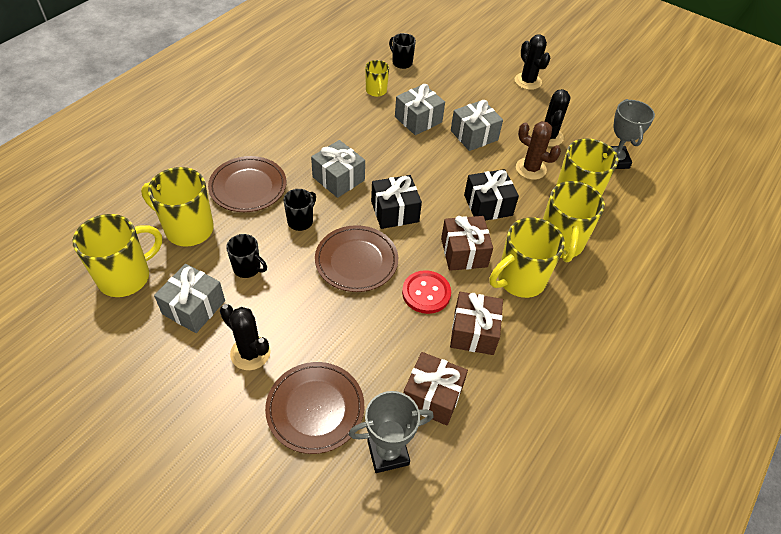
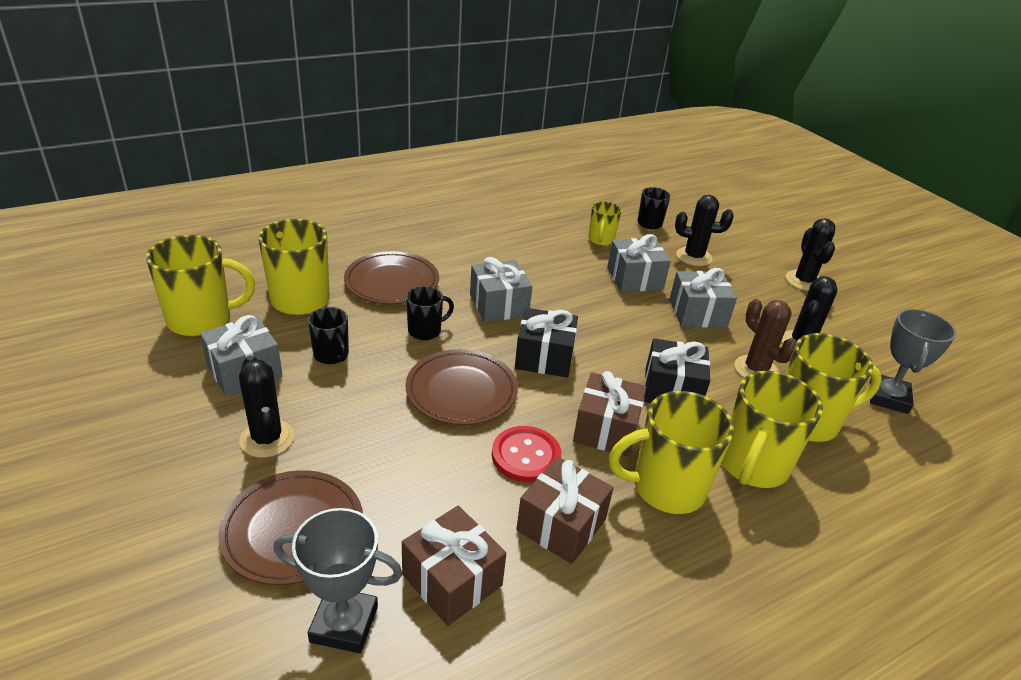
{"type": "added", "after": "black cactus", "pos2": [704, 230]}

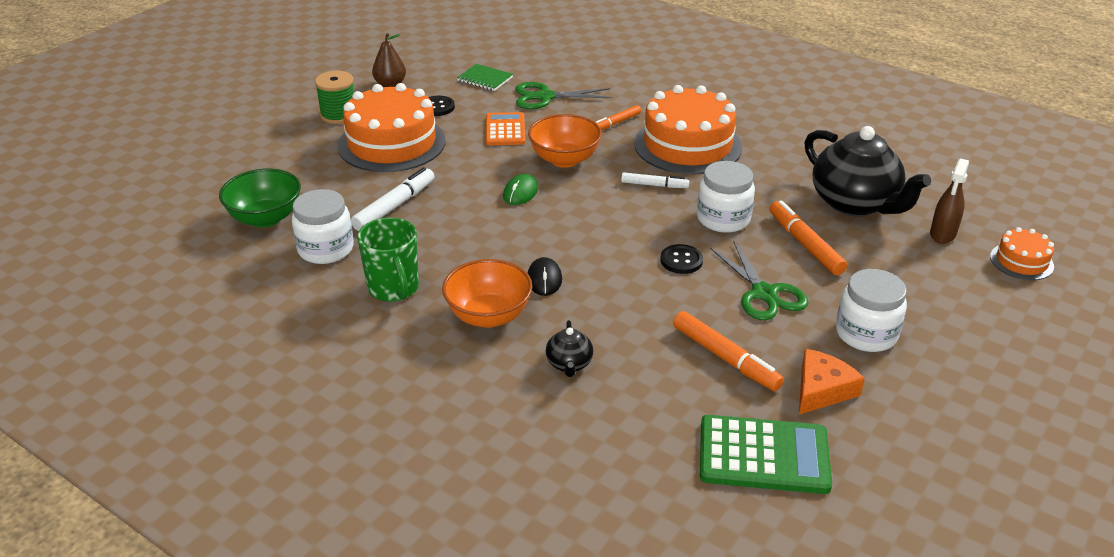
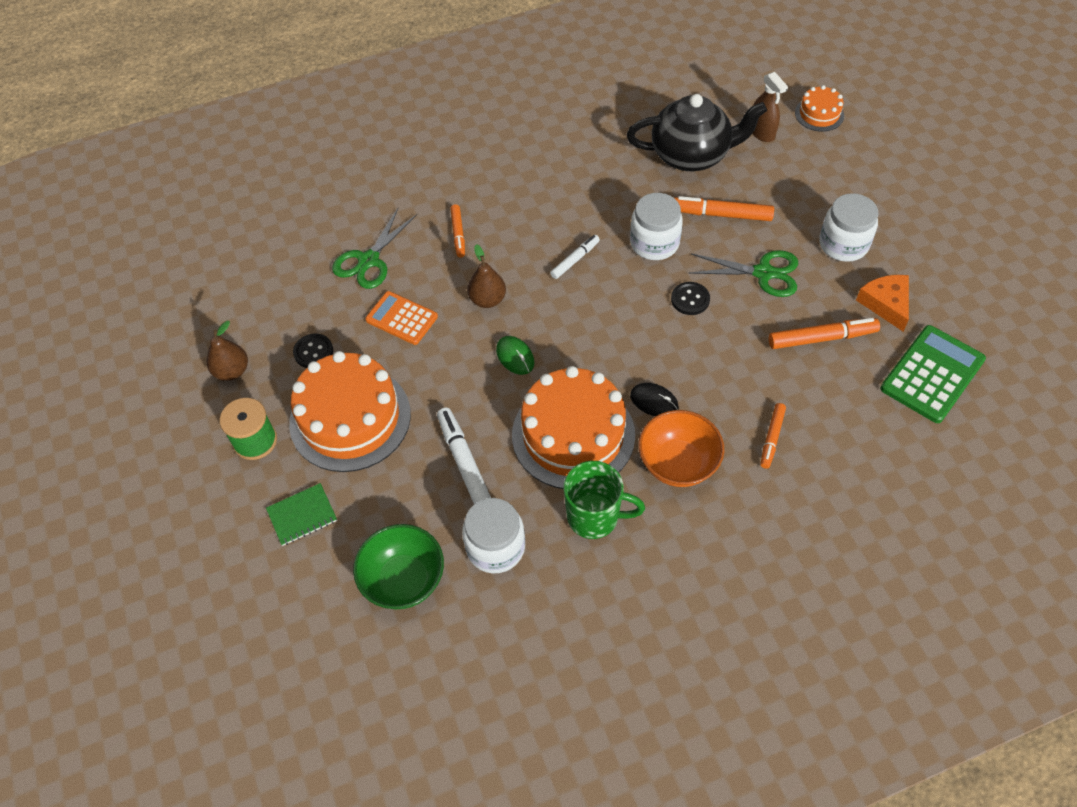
{"type": "moved", "before": "green notebook", "pos1": [485, 77], "pos2": [301, 514]}
{"type": "moved", "before": "orange cake", "pos1": [688, 129], "pos2": [573, 427]}
{"type": "replaced", "before": "orange bowl", "after": "brown pear", "pos1": [565, 141], "pos2": [486, 276]}
{"type": "replaced", "before": "black teapot", "after": "orange marker", "pos1": [569, 348], "pos2": [773, 436]}

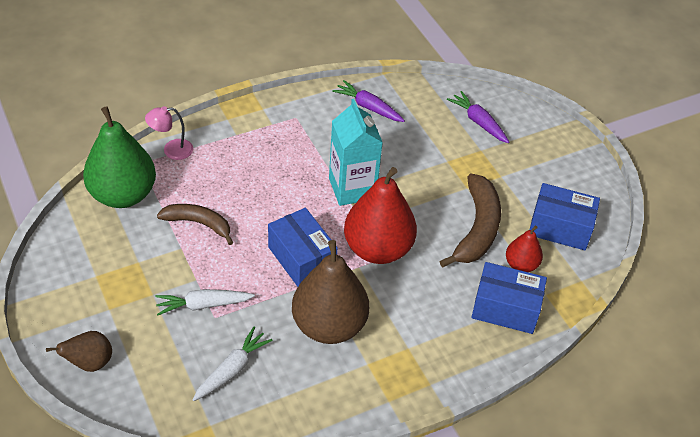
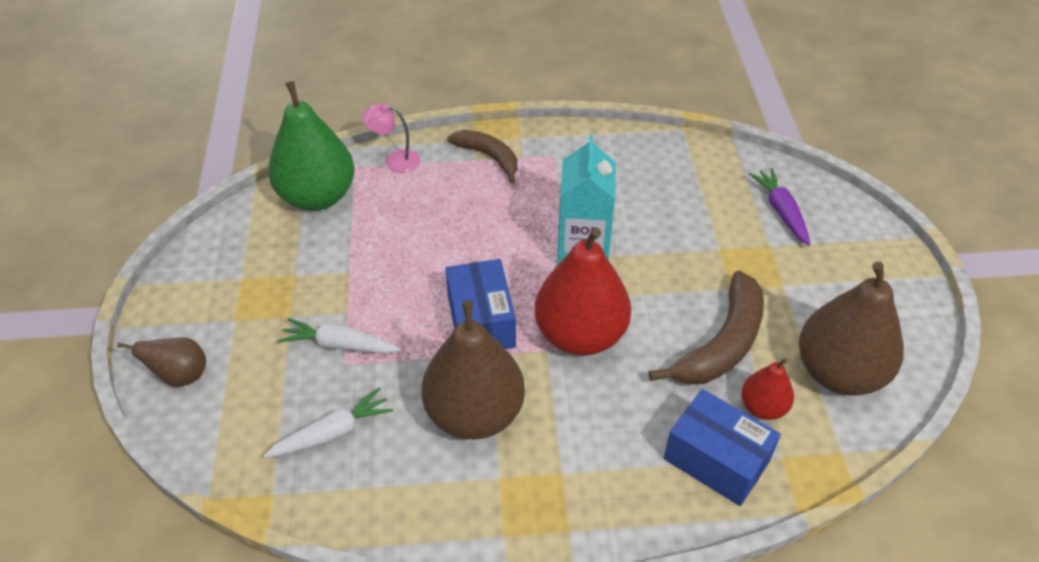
{"type": "removed", "before": "purple carrot", "pos1": [368, 101]}
{"type": "moved", "before": "brown banana", "pos1": [195, 224], "pos2": [482, 157]}
{"type": "replaced", "before": "blue box", "after": "brown pear", "pos1": [564, 216], "pos2": [851, 329]}

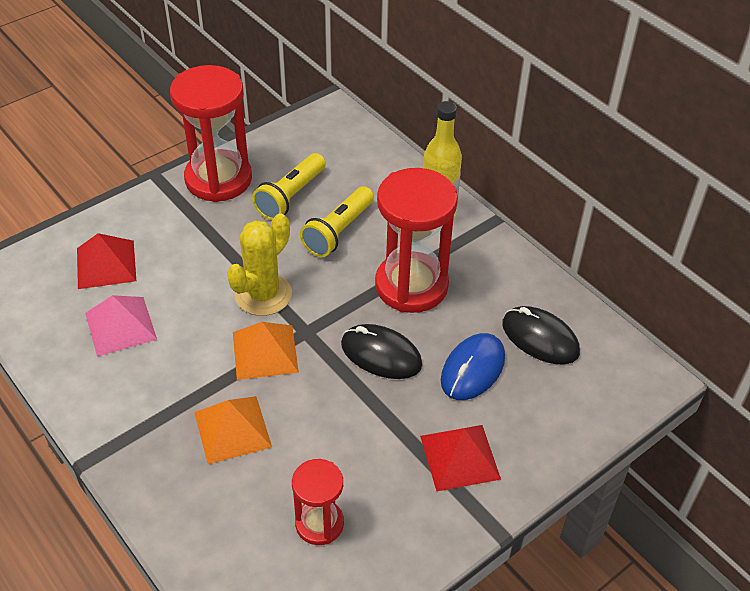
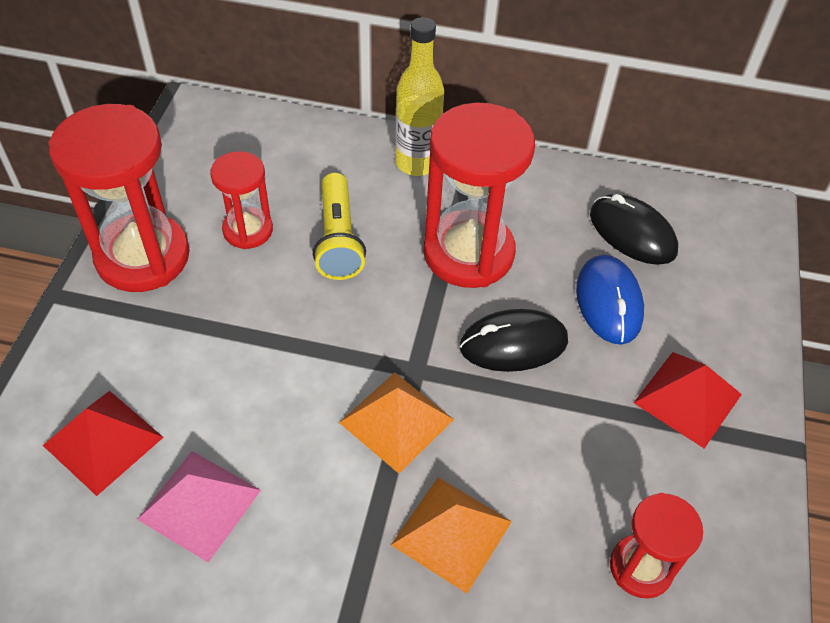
{"type": "removed", "before": "yellow cactus", "pos1": [259, 264]}
{"type": "replaced", "before": "yellow flashlight", "after": "red hourglass", "pos1": [289, 186], "pos2": [241, 200]}
{"type": "turned", "before": "black mouse", "pos1": [541, 335], "pos2": [634, 229], "turn": 45}

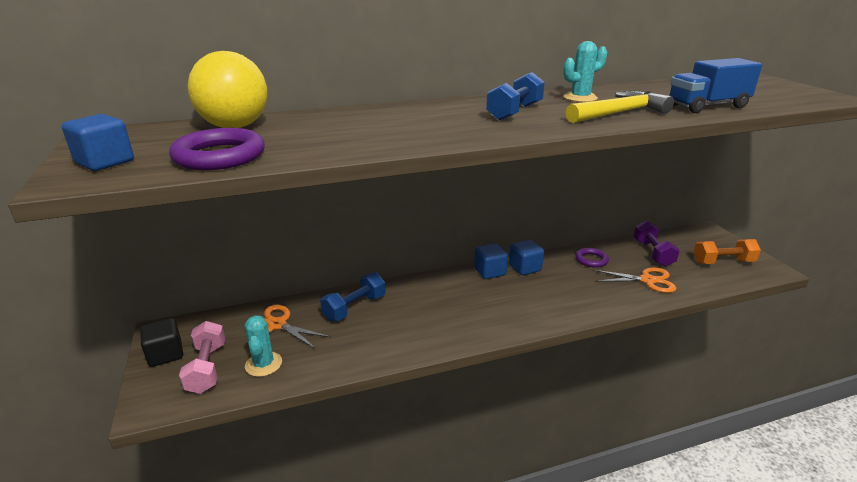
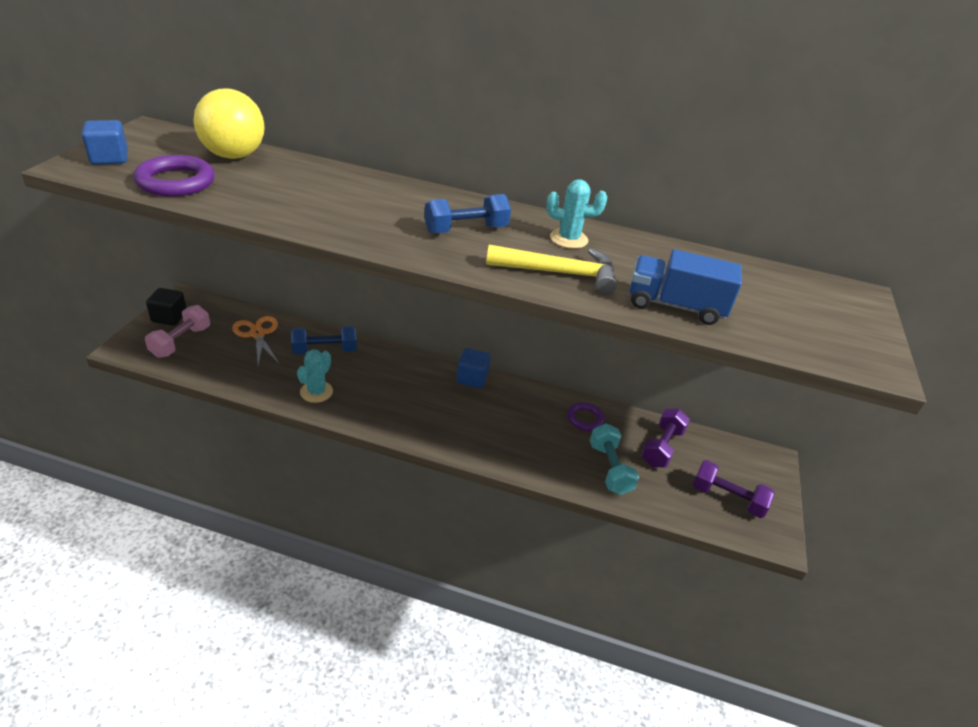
{"type": "removed", "before": "blue cube", "pos1": [526, 257]}
{"type": "moved", "before": "turquoise cactus", "pos1": [263, 346], "pos2": [315, 376]}
{"type": "replaced", "before": "orange scissors", "after": "turquoise dumbbell", "pos1": [635, 280], "pos2": [614, 459]}
{"type": "recoloured", "before": "orange dumbbell", "after": "purple dumbbell", "pos1": [727, 251], "pos2": [733, 489]}

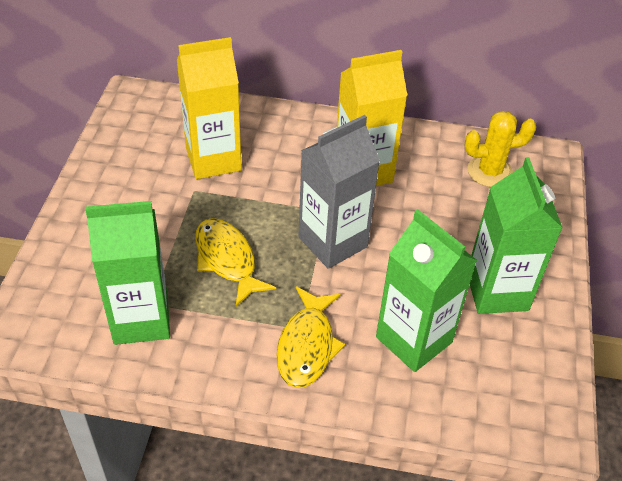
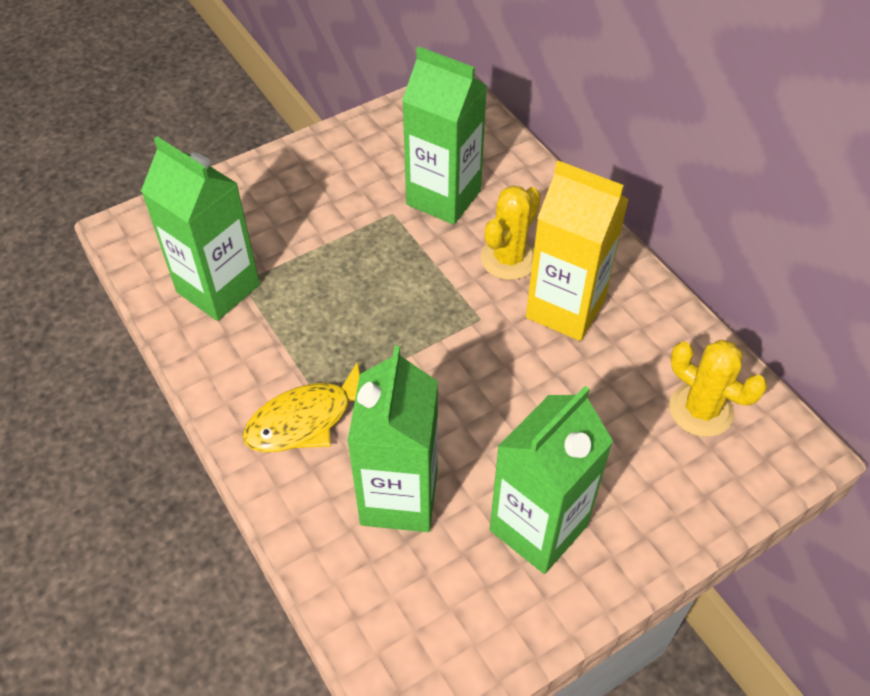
{"type": "removed", "before": "yellow fish", "pos1": [235, 262]}
{"type": "removed", "before": "grey carton", "pos1": [339, 192]}
{"type": "added", "after": "yellow cactus", "pos2": [511, 232]}
{"type": "recoloured", "before": "yellow carton", "after": "green carton", "pos1": [209, 108], "pos2": [444, 135]}

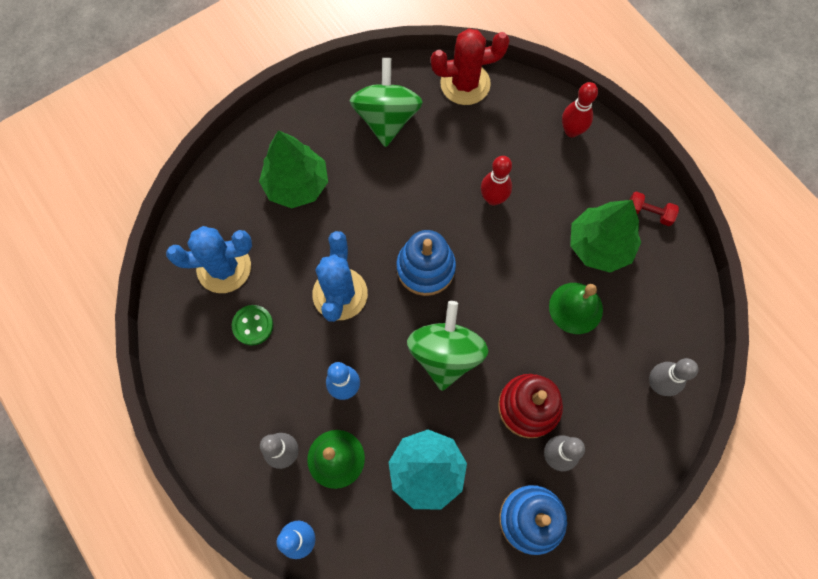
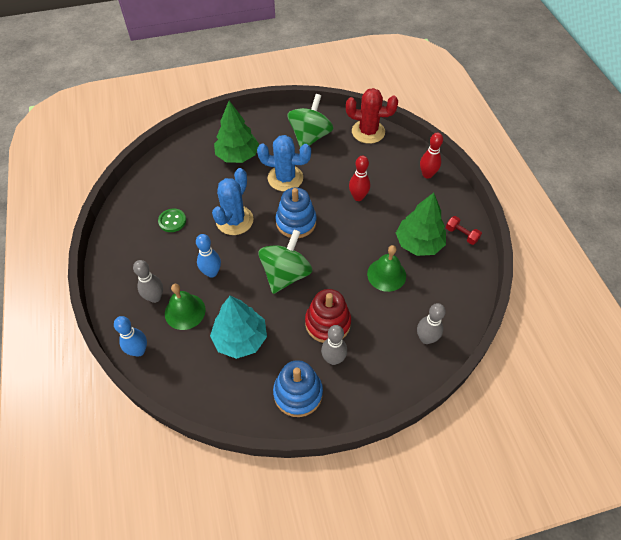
{"type": "moved", "before": "blue cactus", "pos1": [209, 259], "pos2": [284, 163]}

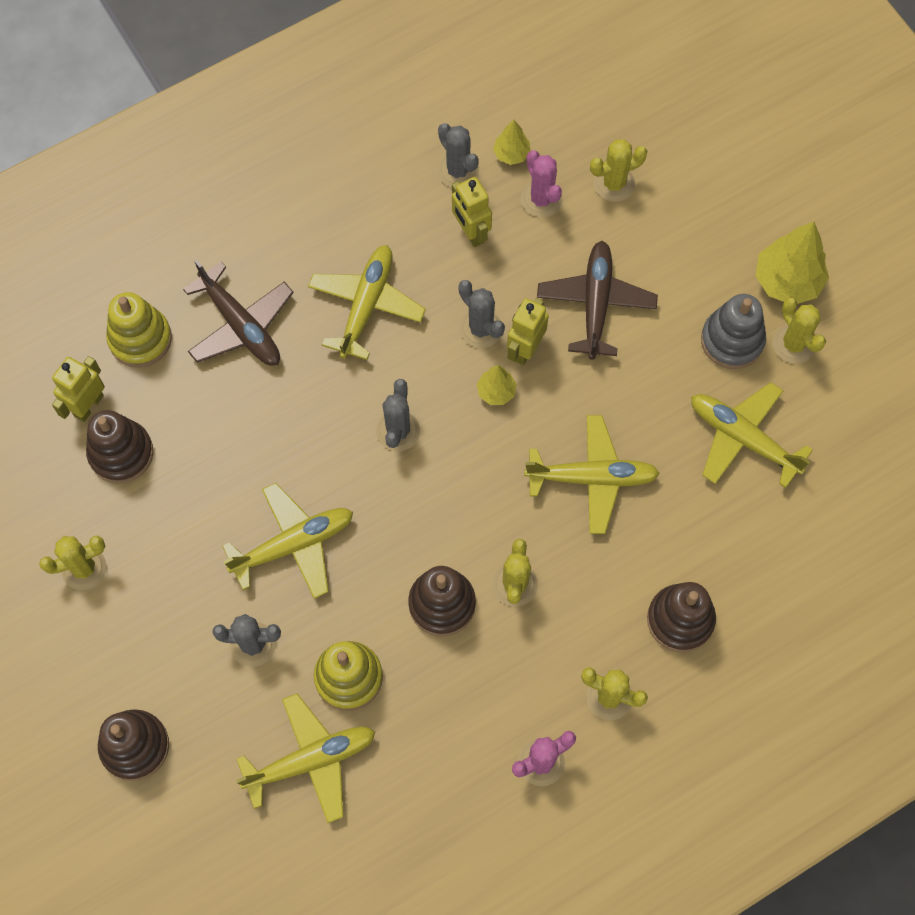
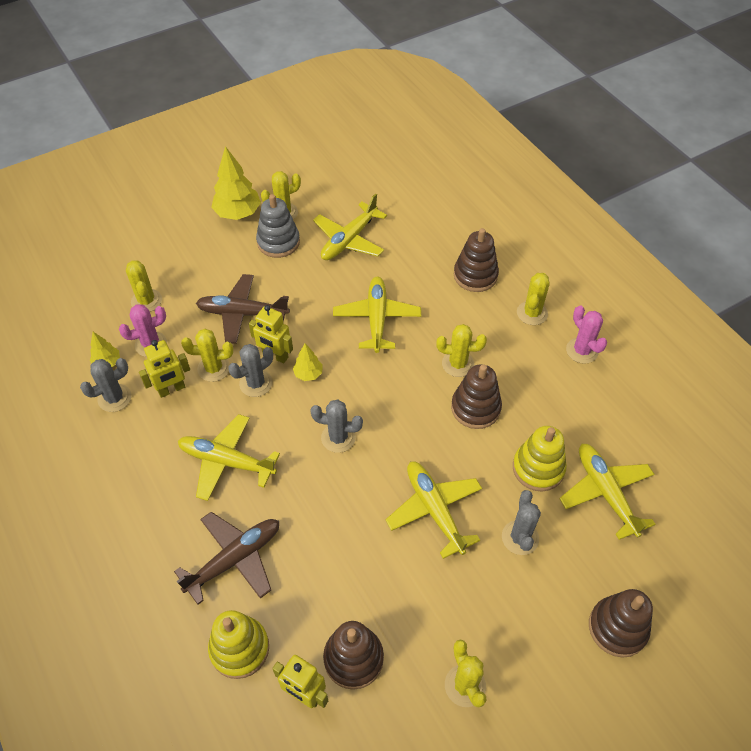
{"type": "added", "after": "yellow cactus", "pos2": [207, 355]}

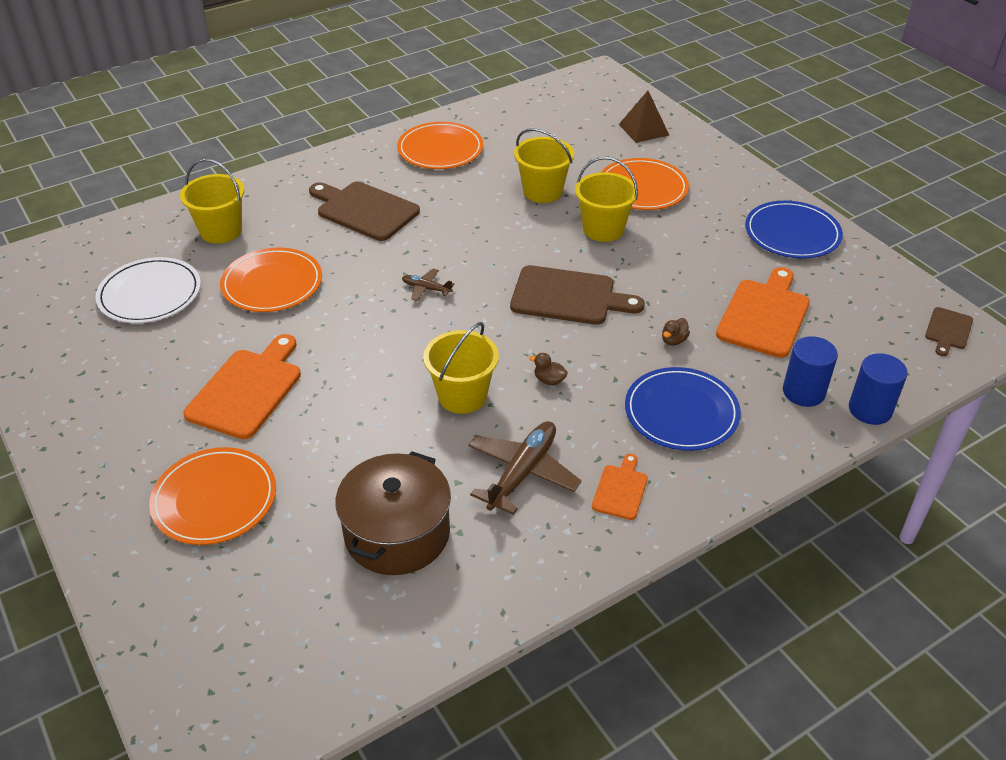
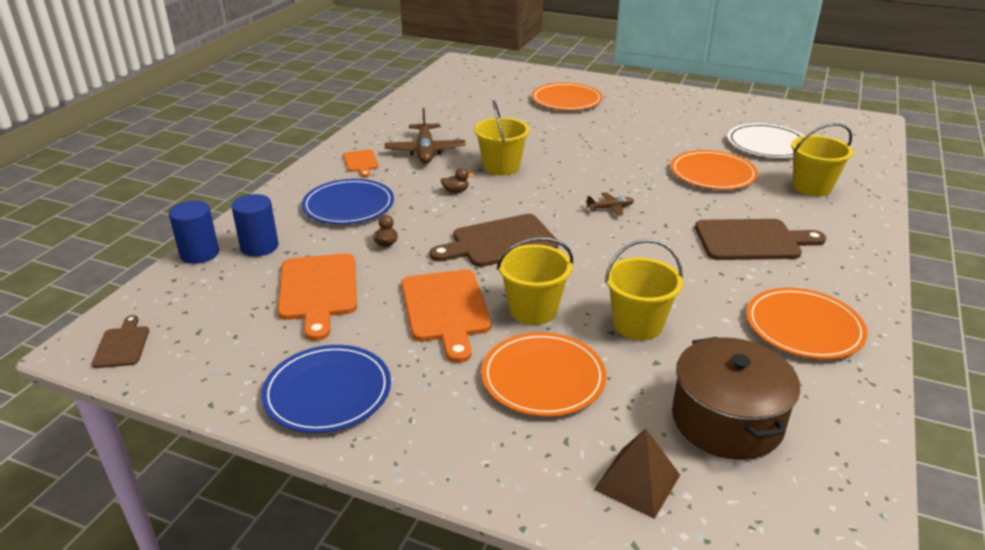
{"type": "moved", "before": "orange cutting board", "pos1": [242, 386], "pos2": [446, 316]}
{"type": "moved", "before": "brown pot", "pos1": [393, 513], "pos2": [736, 398]}

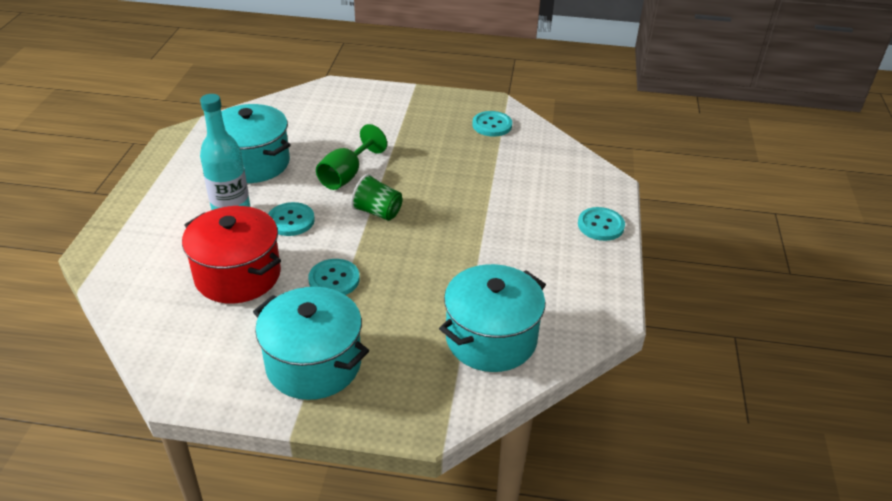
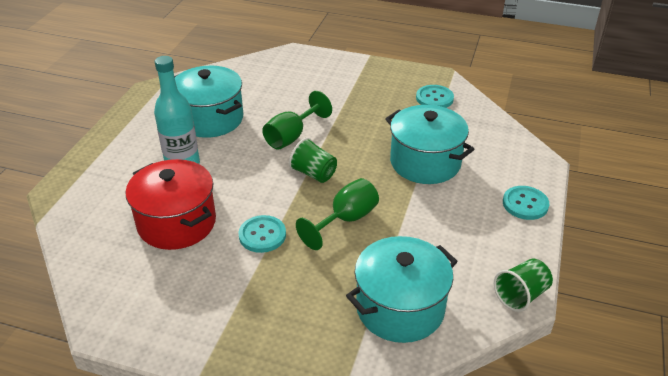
{"type": "removed", "before": "turquoise button", "pos1": [291, 219]}
{"type": "added", "after": "green goblet", "pos2": [337, 214]}
{"type": "added", "after": "green cup", "pos2": [523, 285]}
{"type": "moved", "before": "turquoise pot", "pos1": [311, 343], "pos2": [429, 144]}

